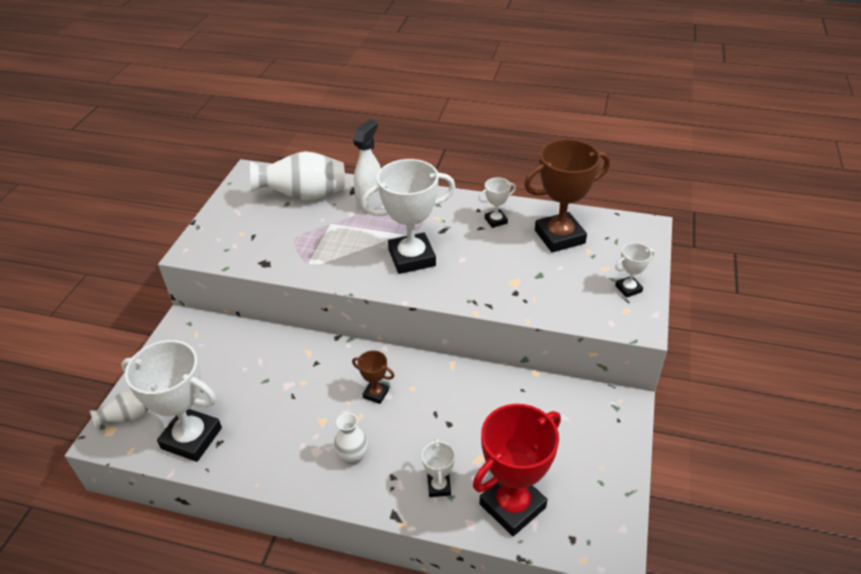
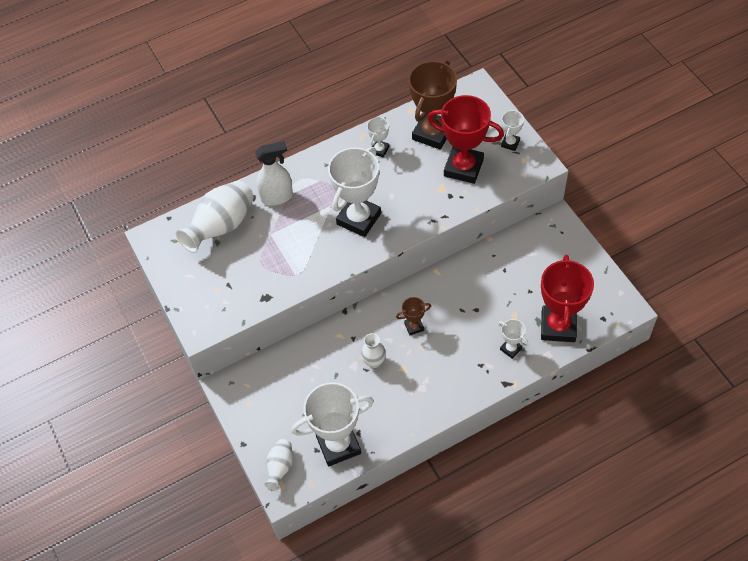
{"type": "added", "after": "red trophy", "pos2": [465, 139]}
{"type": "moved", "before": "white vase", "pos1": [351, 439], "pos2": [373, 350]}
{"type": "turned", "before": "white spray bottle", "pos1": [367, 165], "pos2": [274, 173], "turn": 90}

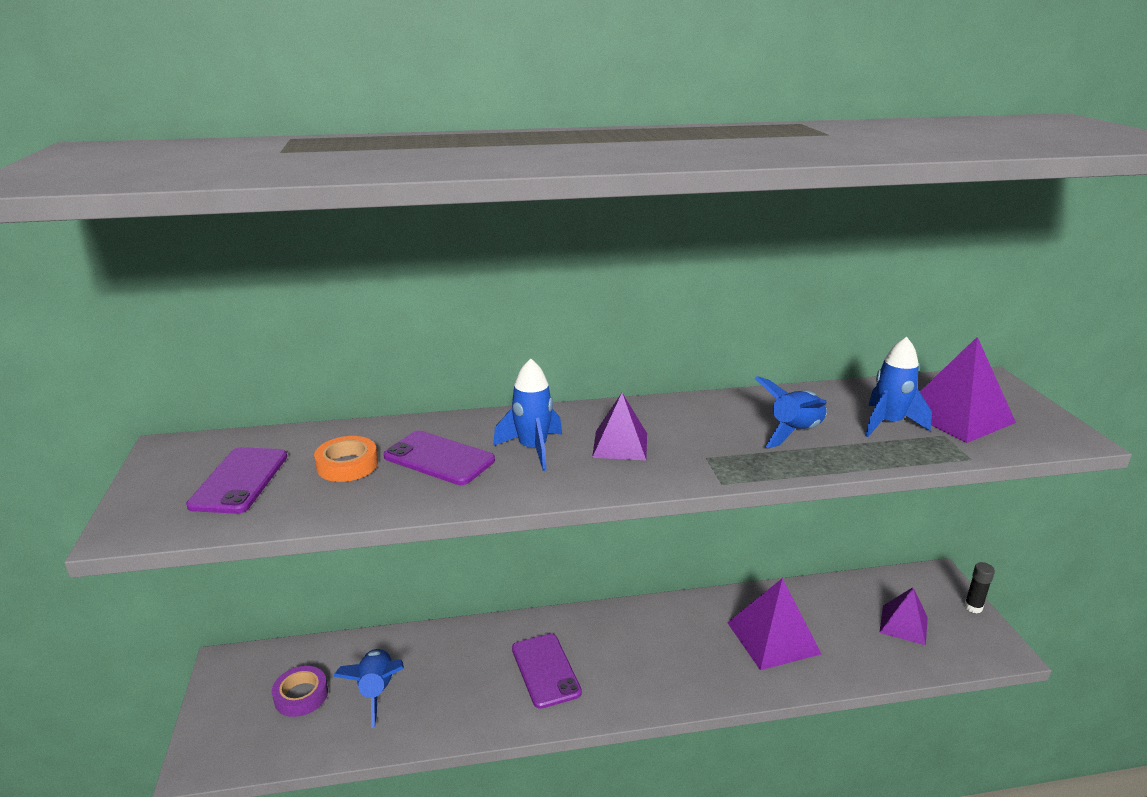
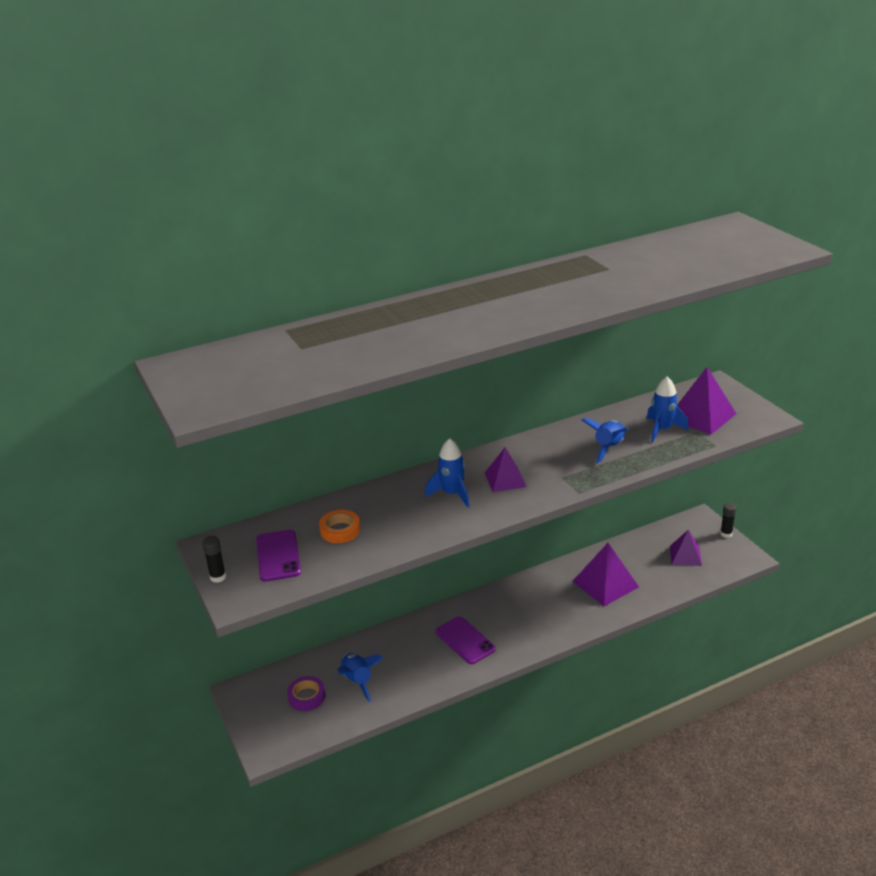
{"type": "removed", "before": "purple phone", "pos1": [439, 458]}
{"type": "added", "after": "black glue stick", "pos2": [214, 559]}

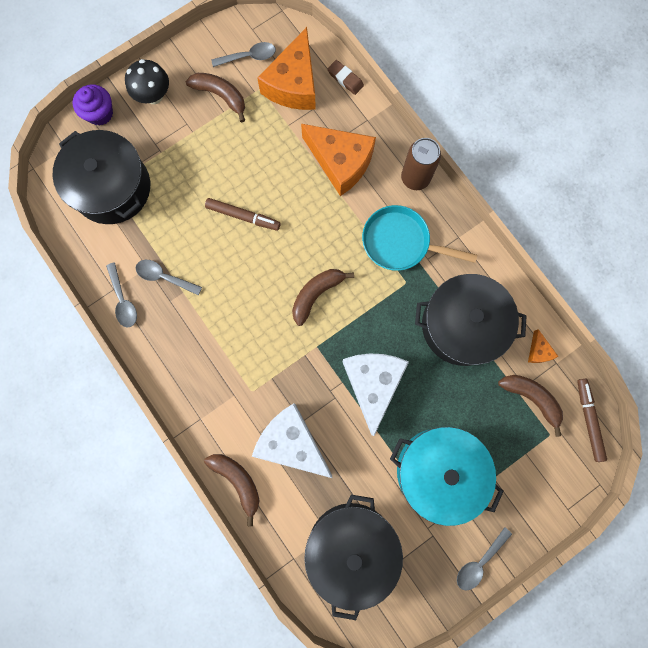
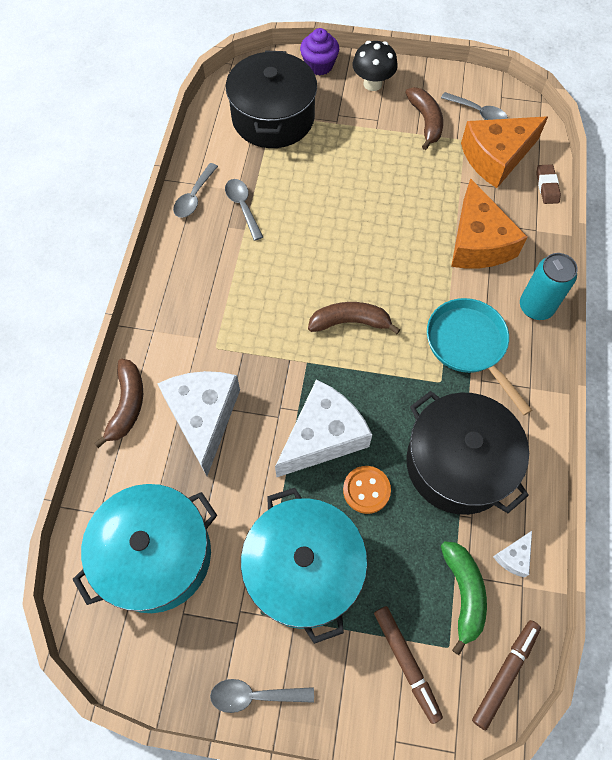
{"type": "added", "after": "orange button", "pos2": [367, 490]}
{"type": "moved", "before": "brown marker", "pos1": [243, 214], "pos2": [408, 665]}
{"type": "recoloured", "before": "black pot", "after": "turquoise pot", "pos1": [353, 557], "pos2": [144, 548]}
{"type": "recoloured", "before": "brown can", "after": "turquoise can", "pos1": [421, 164], "pos2": [549, 286]}
{"type": "recoloured", "before": "brown banana", "after": "green banana", "pos1": [530, 406], "pos2": [464, 598]}
{"type": "recoloured", "before": "orange cheese", "after": "white cheese", "pos1": [543, 346], "pos2": [512, 554]}

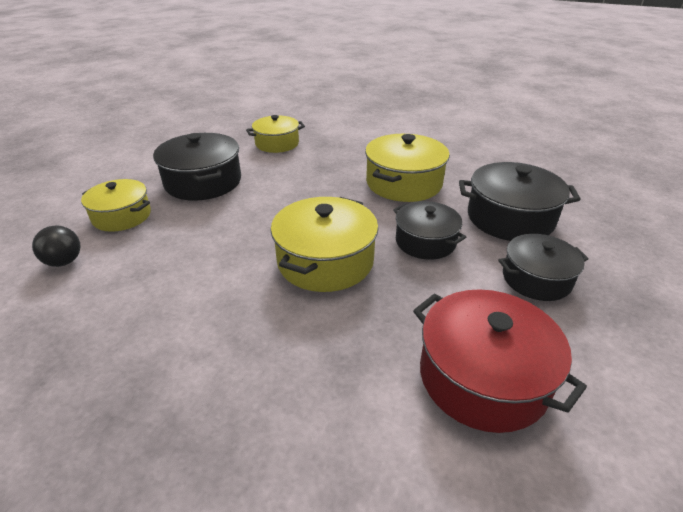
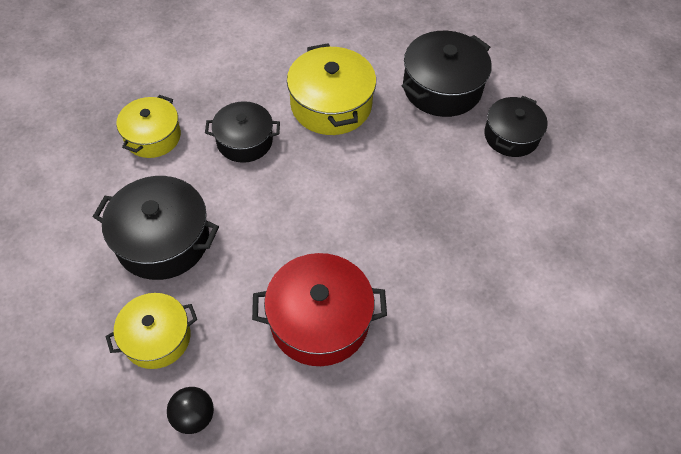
{"type": "removed", "before": "yellow pot", "pos1": [324, 244]}
{"type": "moved", "before": "black pot", "pos1": [429, 230], "pos2": [242, 132]}
{"type": "moved", "before": "red pot", "pos1": [500, 361], "pos2": [319, 309]}

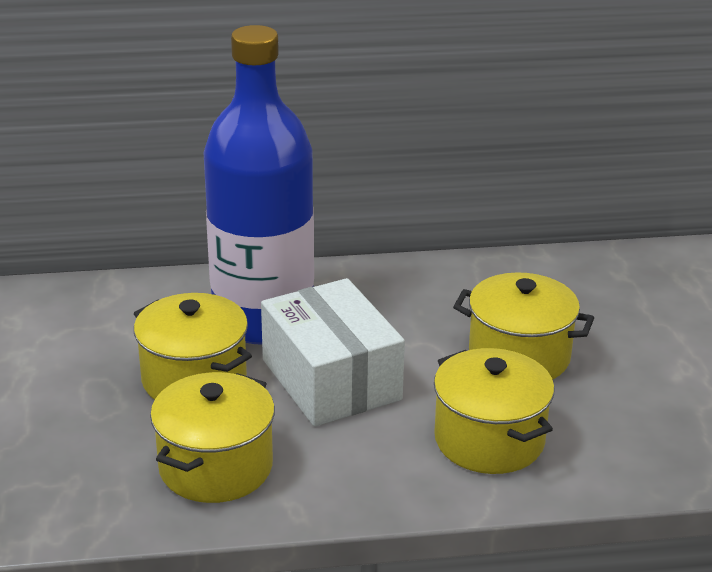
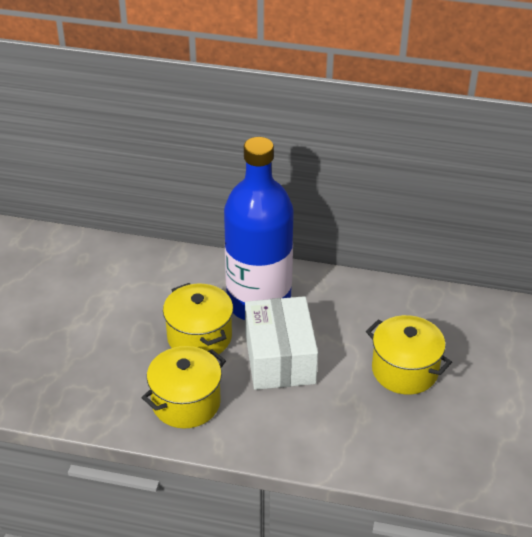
{"type": "removed", "before": "yellow pot", "pos1": [494, 411]}

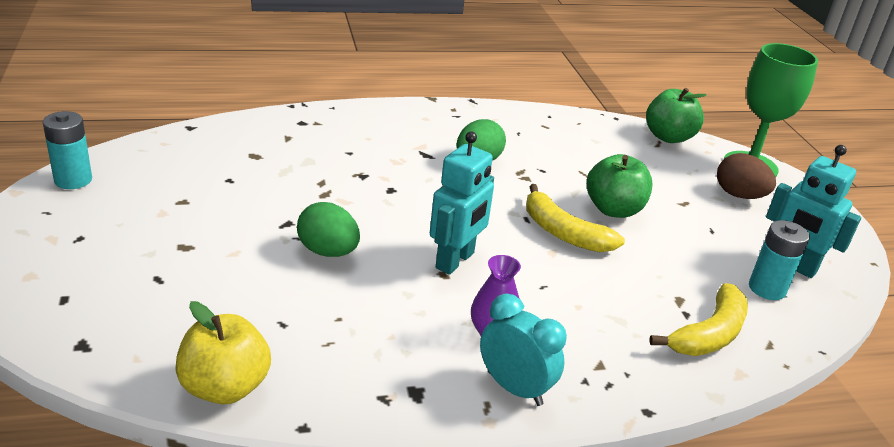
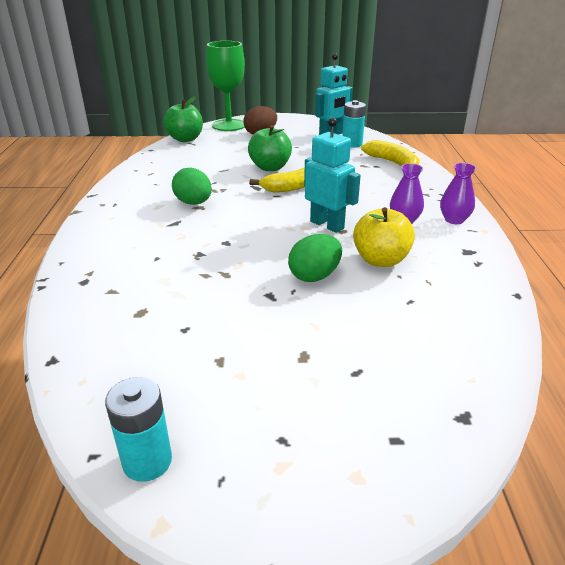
{"type": "moved", "before": "yellow apple", "pos1": [223, 352], "pos2": [384, 237]}
{"type": "replaced", "before": "turquoise clock", "after": "purple vase", "pos1": [523, 350], "pos2": [458, 193]}

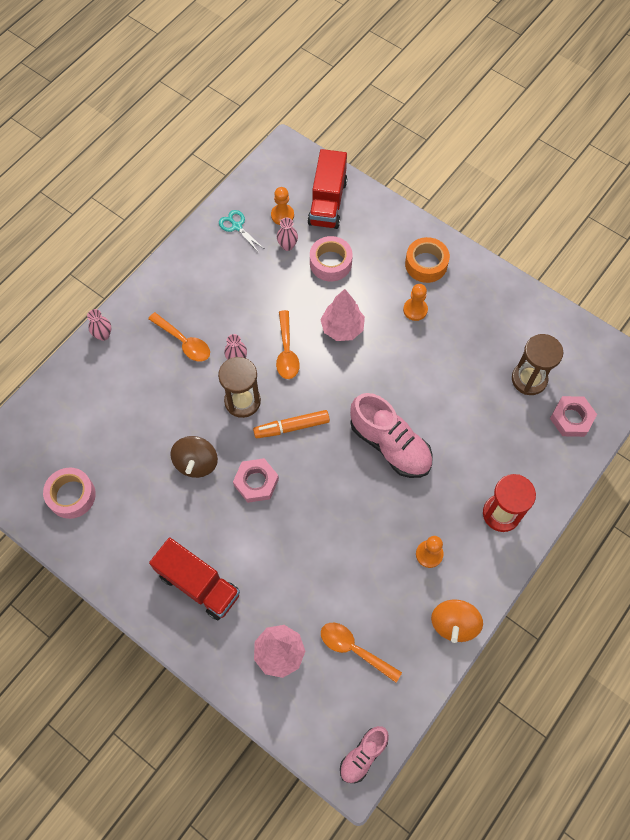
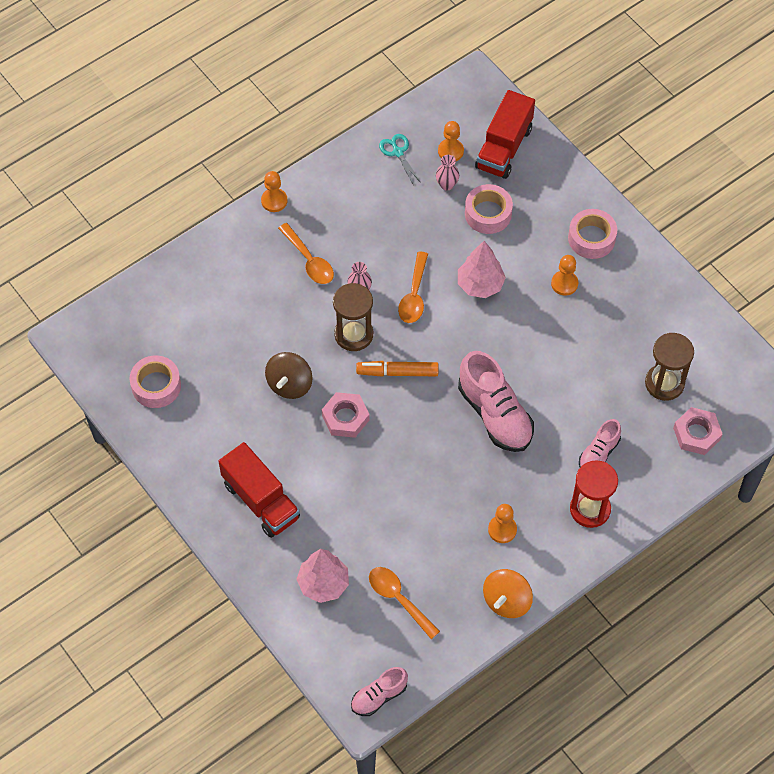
{"type": "removed", "before": "pink vase", "pos1": [99, 325]}
{"type": "added", "after": "orange pawn", "pos2": [274, 191]}
{"type": "added", "after": "pink shoe", "pos2": [600, 443]}
{"type": "recoloured", "before": "orange tape", "after": "pink tape", "pos1": [427, 260], "pos2": [592, 234]}

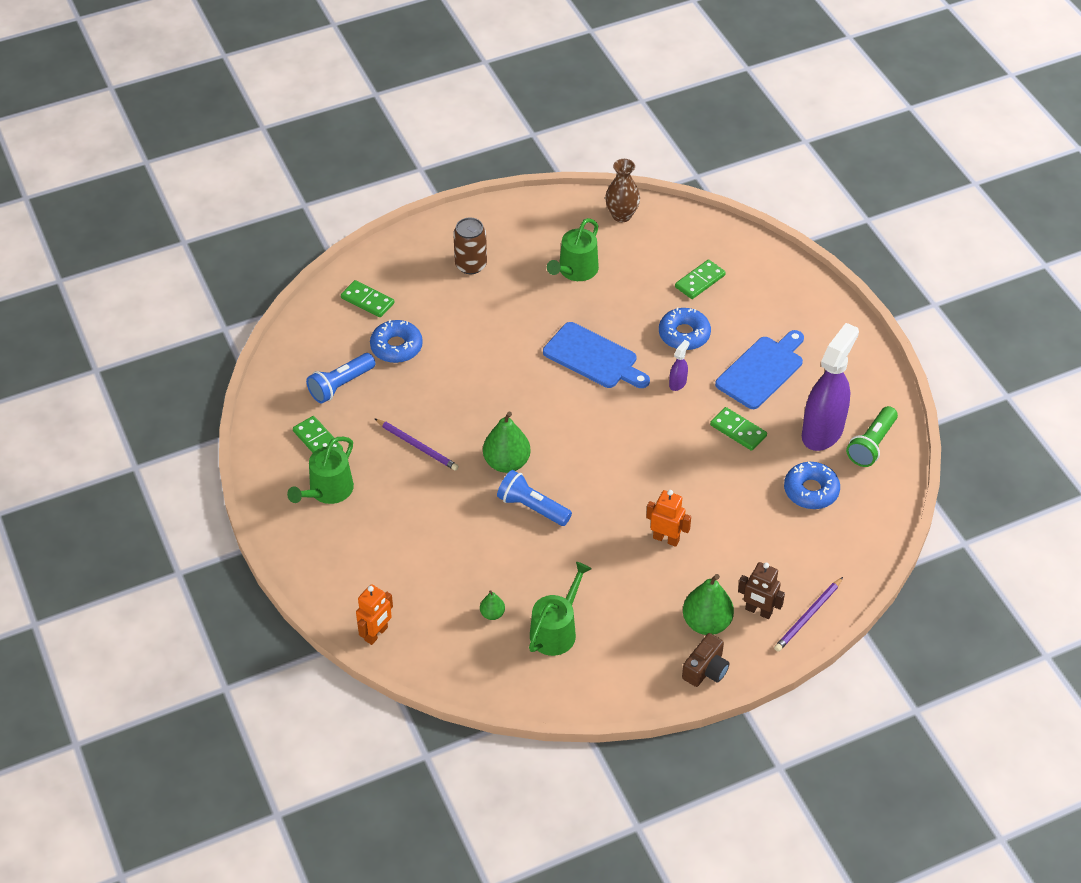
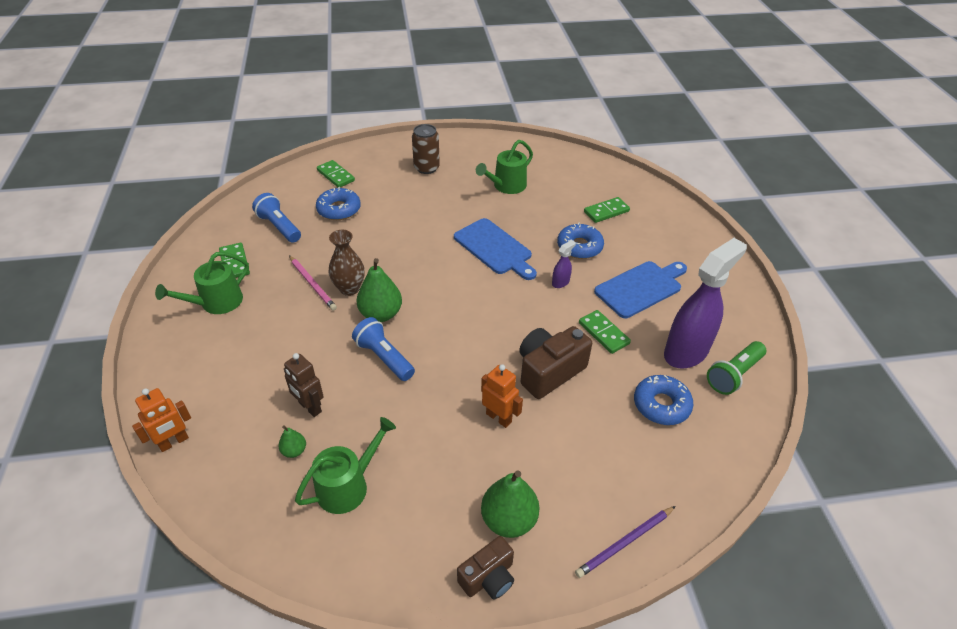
{"type": "added", "after": "brown camera", "pos2": [555, 362]}
{"type": "moved", "before": "brown vase", "pos1": [622, 190], "pos2": [347, 263]}
{"type": "moved", "before": "brown robot", "pos1": [761, 590], "pos2": [304, 385]}
{"type": "recoloured", "before": "purple pencil", "after": "pink pencil", "pos1": [416, 444], "pos2": [313, 283]}
{"type": "turned", "before": "blue flashlight", "pos1": [341, 378], "pos2": [276, 218], "turn": 75}

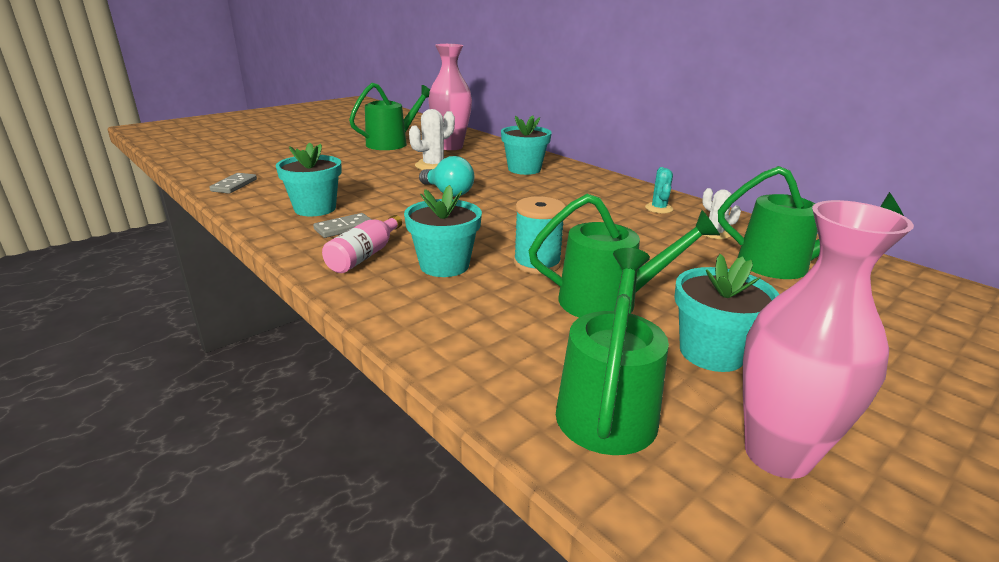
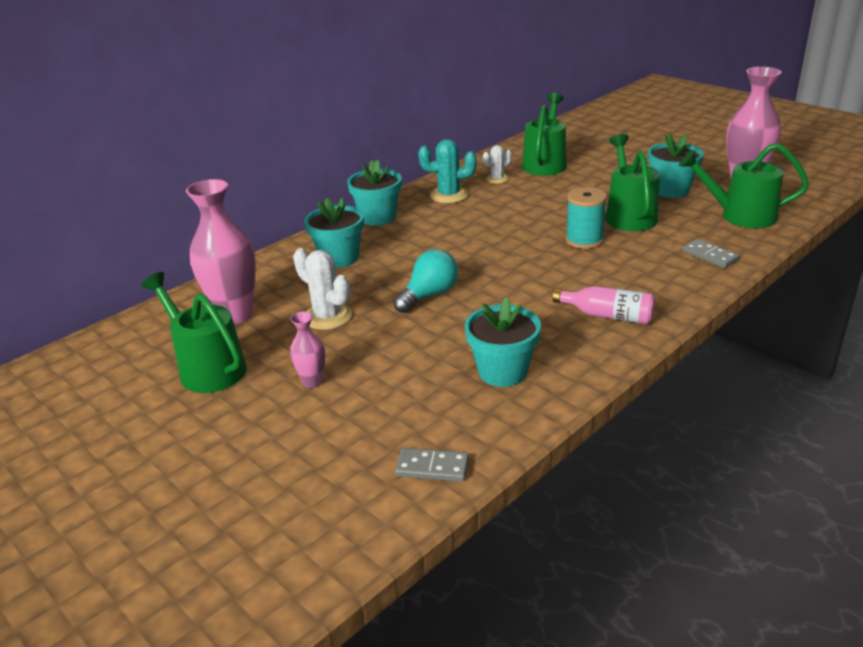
{"type": "added", "after": "pink vase", "pos2": [307, 350]}
{"type": "moved", "before": "grey domino", "pos1": [342, 225], "pos2": [710, 253]}
{"type": "moved", "before": "turquoise flower pot", "pos1": [443, 231], "pos2": [374, 193]}
{"type": "resized", "before": "turquoise cactus", "pos1": [659, 190], "pos2": [447, 171], "scale": 1.6}

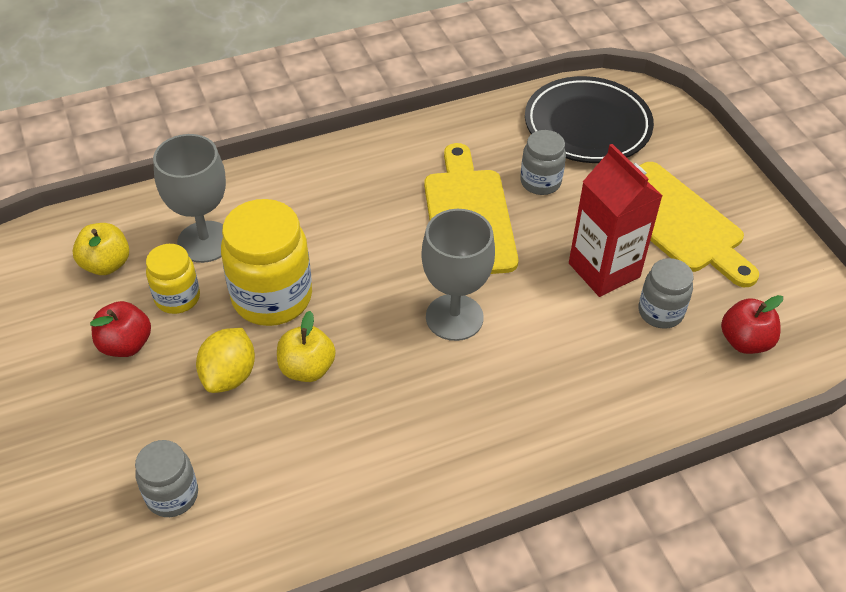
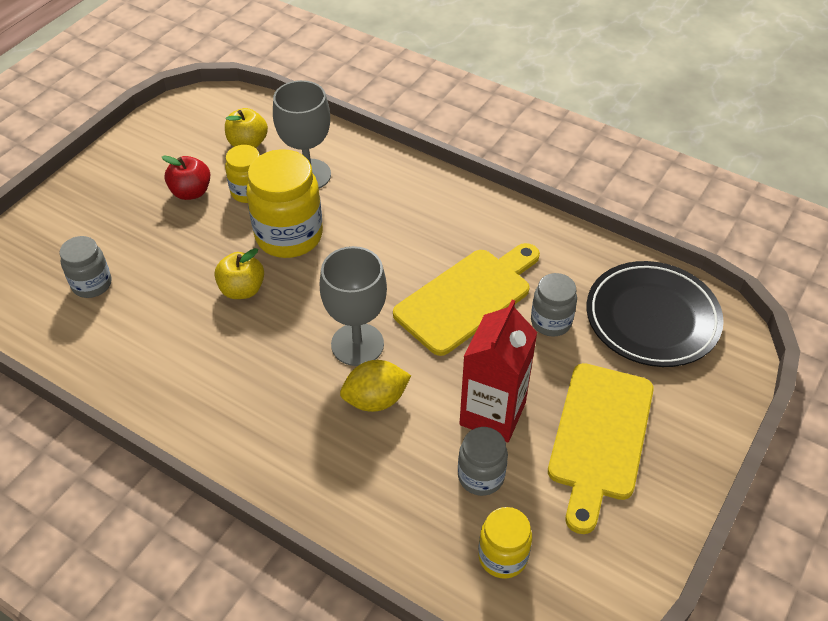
{"type": "moved", "before": "yellow lemon", "pos1": [225, 360], "pos2": [375, 386]}
{"type": "replaced", "before": "red apple", "after": "yellow jar", "pos1": [752, 324], "pos2": [505, 543]}

